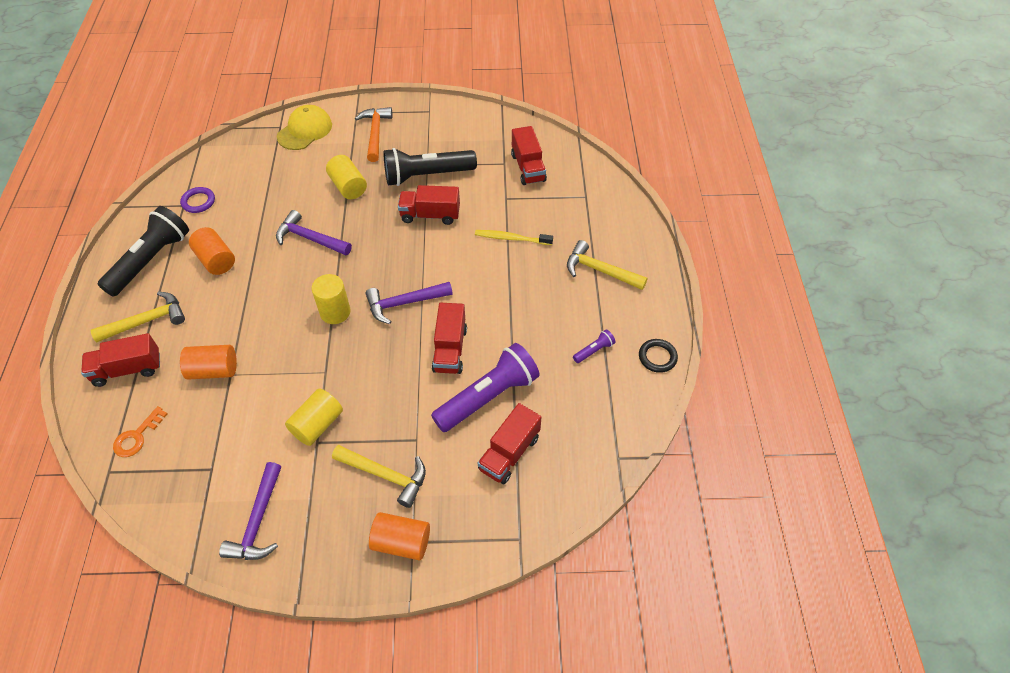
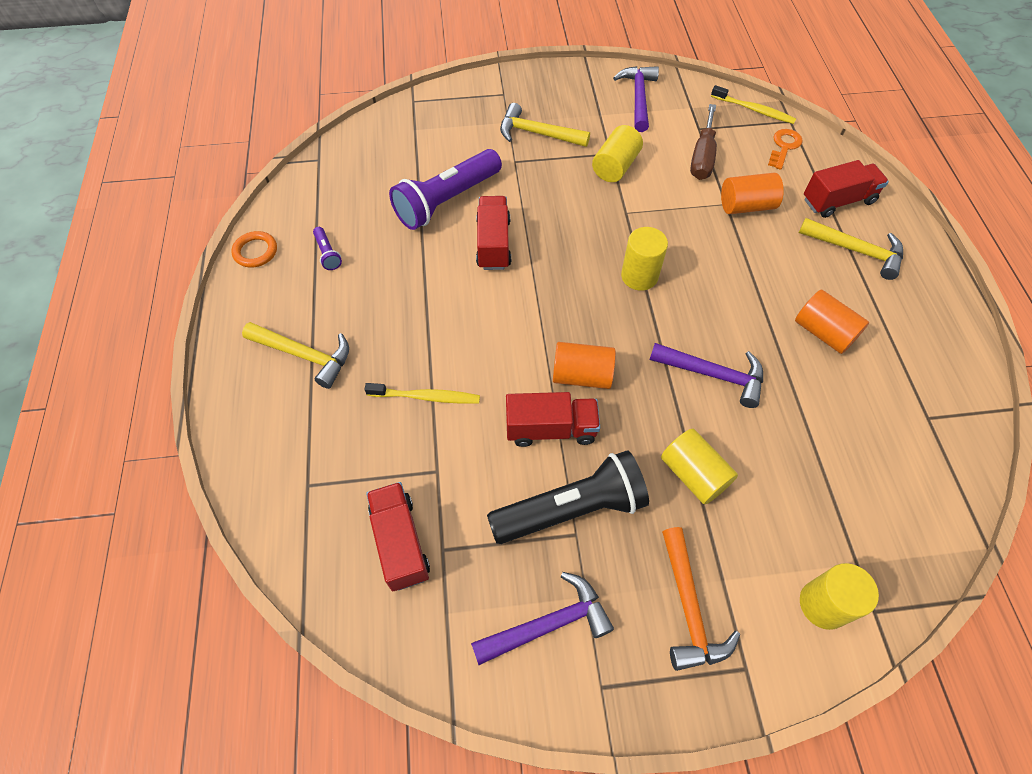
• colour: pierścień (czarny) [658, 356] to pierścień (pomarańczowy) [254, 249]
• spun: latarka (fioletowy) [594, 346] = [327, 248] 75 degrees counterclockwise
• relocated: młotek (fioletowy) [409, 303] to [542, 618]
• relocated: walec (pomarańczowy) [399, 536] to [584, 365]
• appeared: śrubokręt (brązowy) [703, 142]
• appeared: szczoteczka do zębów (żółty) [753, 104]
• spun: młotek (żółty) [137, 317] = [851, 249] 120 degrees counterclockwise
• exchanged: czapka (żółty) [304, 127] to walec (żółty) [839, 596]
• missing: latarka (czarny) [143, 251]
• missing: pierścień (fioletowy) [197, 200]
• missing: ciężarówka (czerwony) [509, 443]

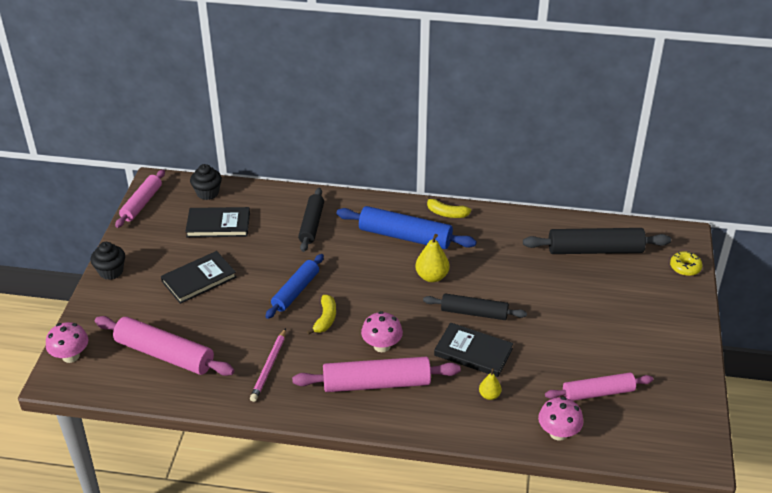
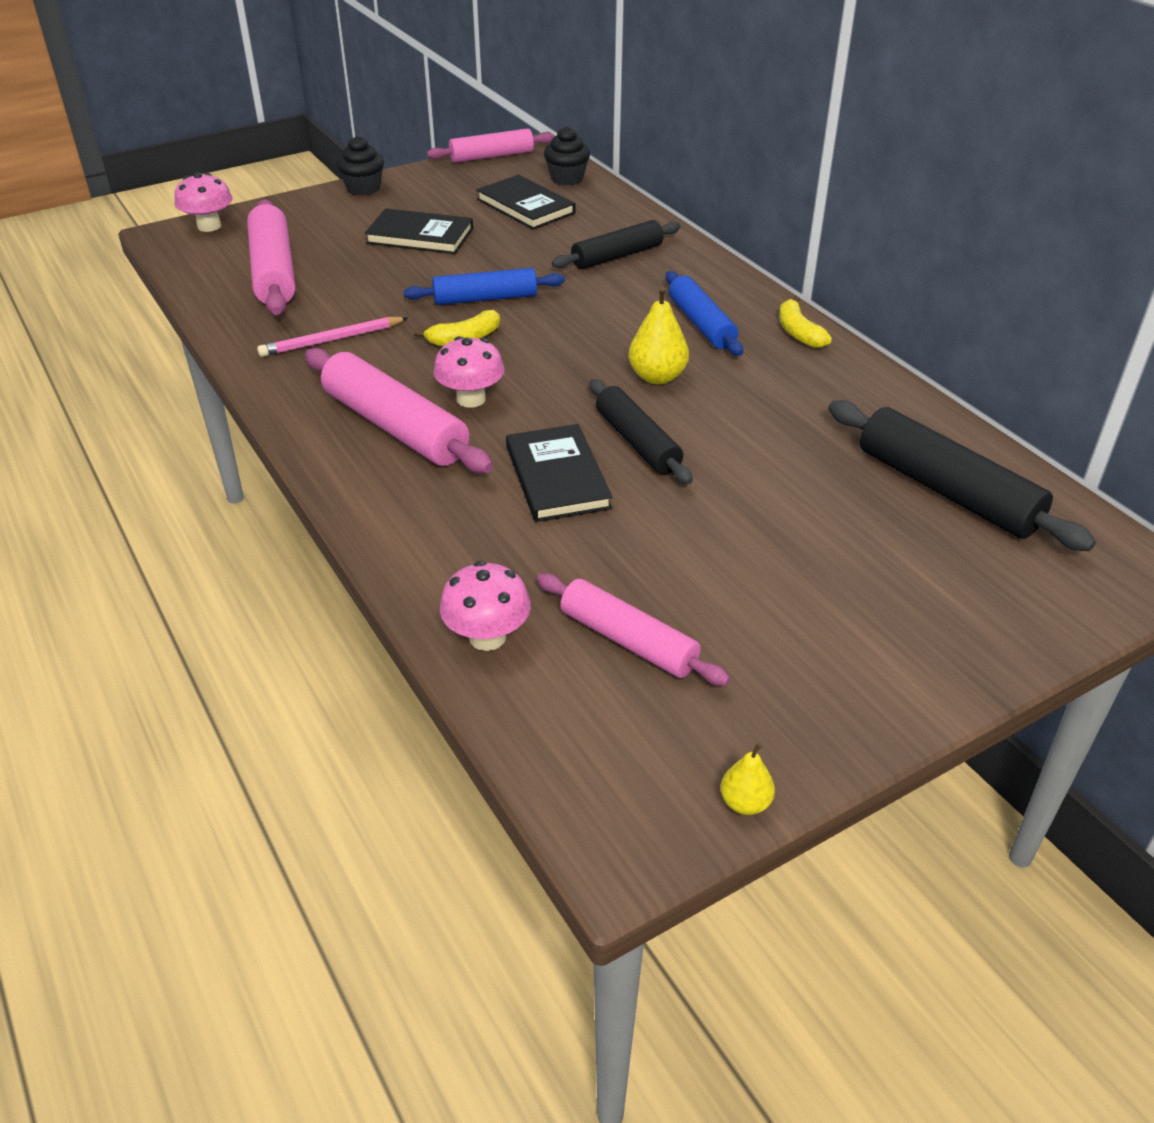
• size: wałek do ciasta (niebieski) [407, 227] = [704, 313] x0.66
• relocated: gruszka (żółty) [490, 384] to [747, 778]
• missing: donut (żółty) [686, 263]

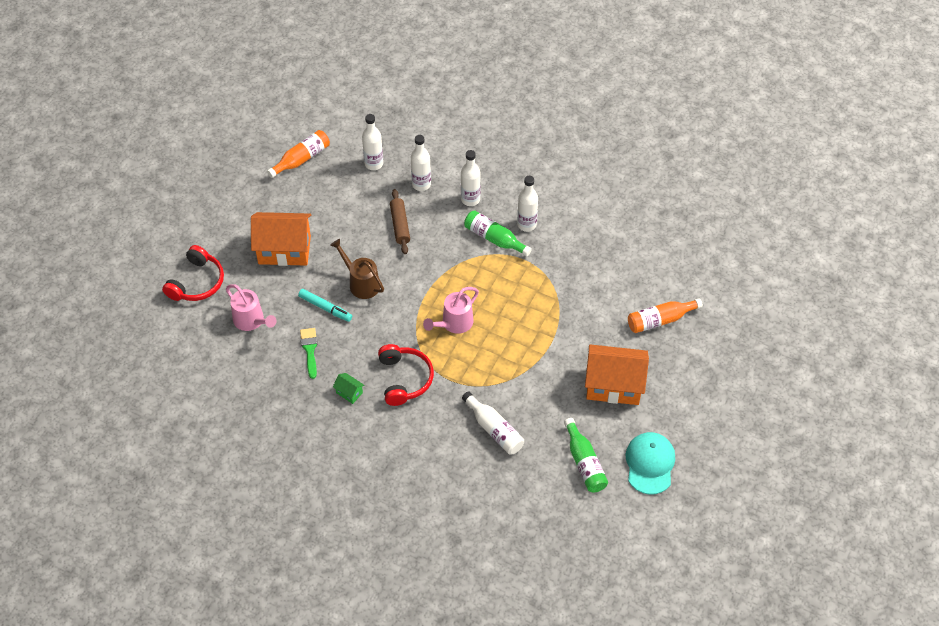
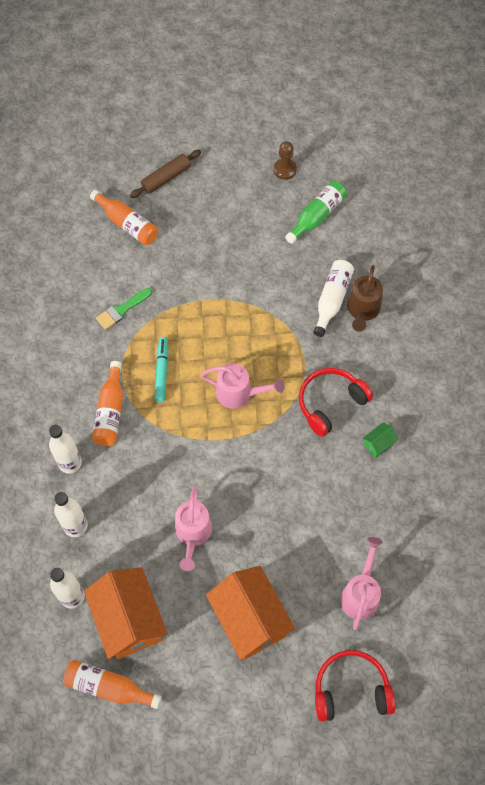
• relocated: domek (pomarańczowy) [617, 374] to [126, 613]
• colour: butelka (zielony) [498, 233] to butelka (pomarańczowy) [107, 403]
• relocated: pędzel (zielony) [308, 353] to [124, 309]
• relocated: wałek do ciasta (brązowy) [400, 221] to [165, 174]
• relocated: flamaster (turkusowy) [325, 305] to [161, 369]
• appeared: konewka (różowy) [193, 528]
• exchanged: czapka (turkusowy) [650, 463] to pionek (brązowy) [285, 160]
• relocated: konewka (brązowy) [357, 269] to [365, 298]
• spun: domek (zielony) [348, 388] = [380, 440] 45 degrees clockwise
• missing: butelka (biały) [527, 204]

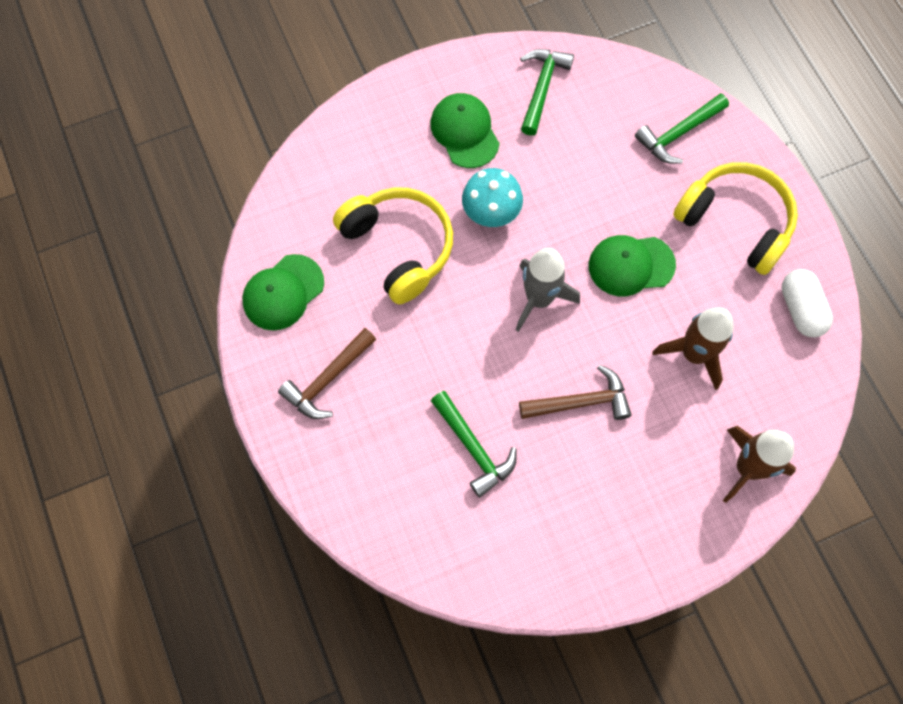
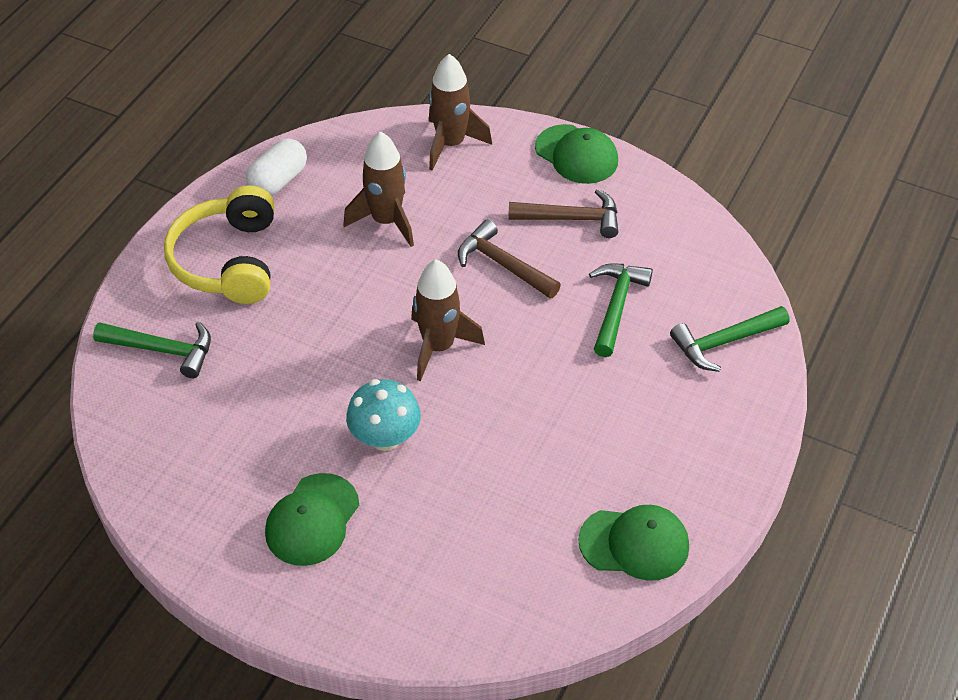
• colour: rakieta (szary) [548, 290] to rakieta (brązowy) [448, 320]
• relocated: młotek (brązowy) [327, 373] to [563, 213]
• relocated: czapka (zielony) [632, 265] to [576, 154]
• relocated: młotek (zielony) [547, 92] to [729, 339]
• missing: słuchawki (żółty) [393, 245]

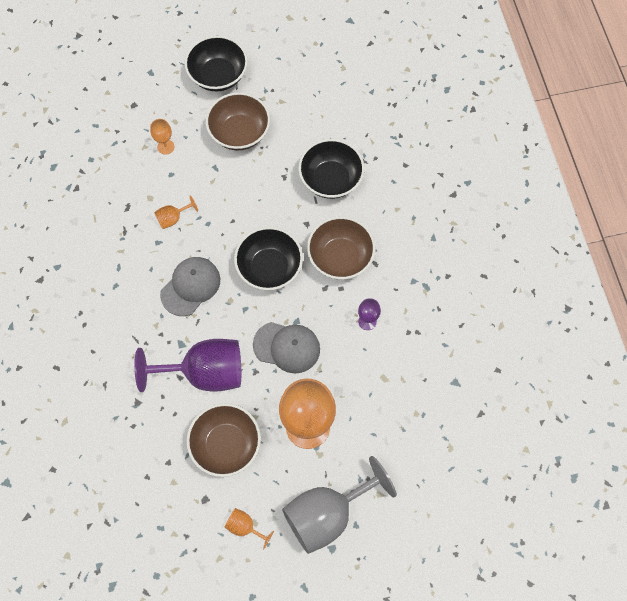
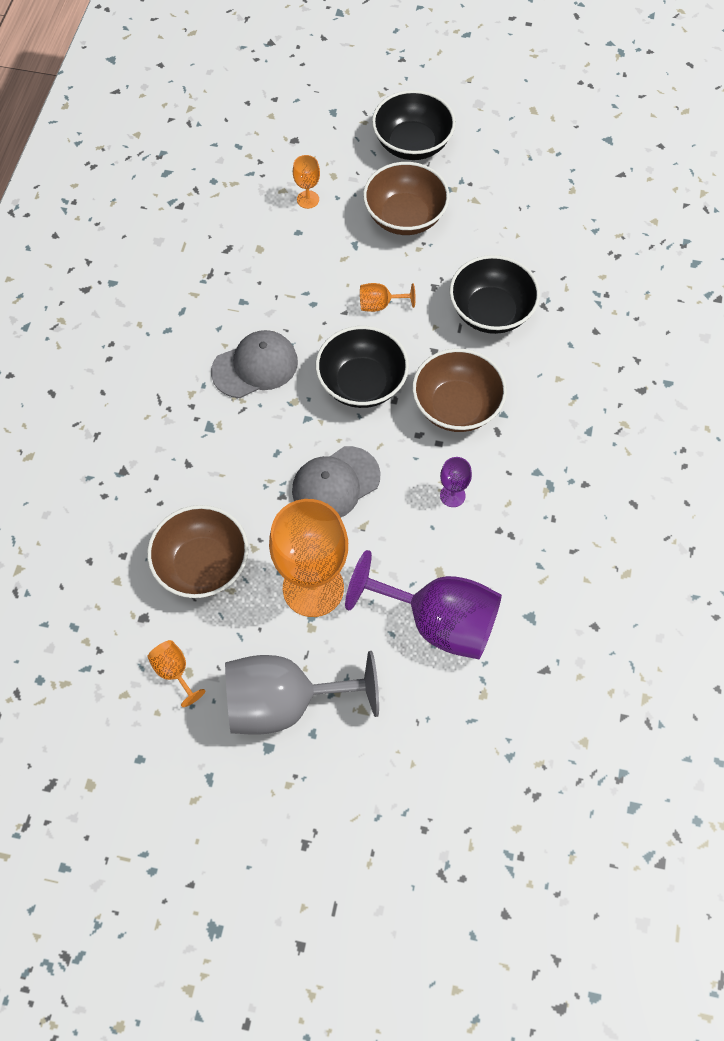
• spun: czapka (szary) [286, 348] = [336, 481] 105 degrees clockwise
• relocated: kielich (fioletowy) [187, 365] to [423, 604]
• relocated: kielich (pomarańczowy) [176, 212] to [387, 297]

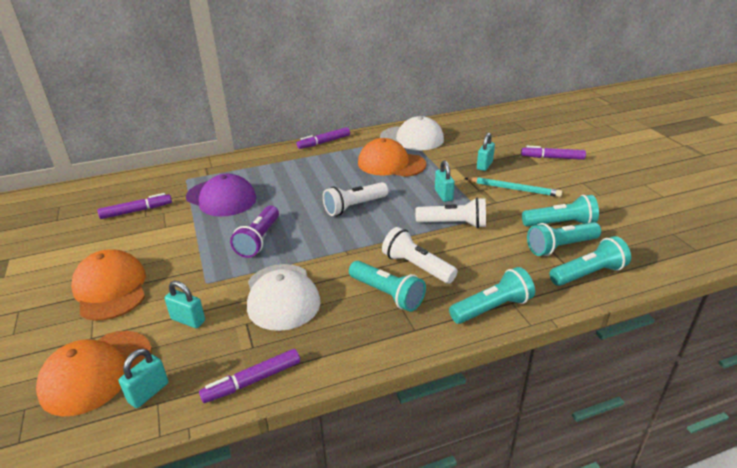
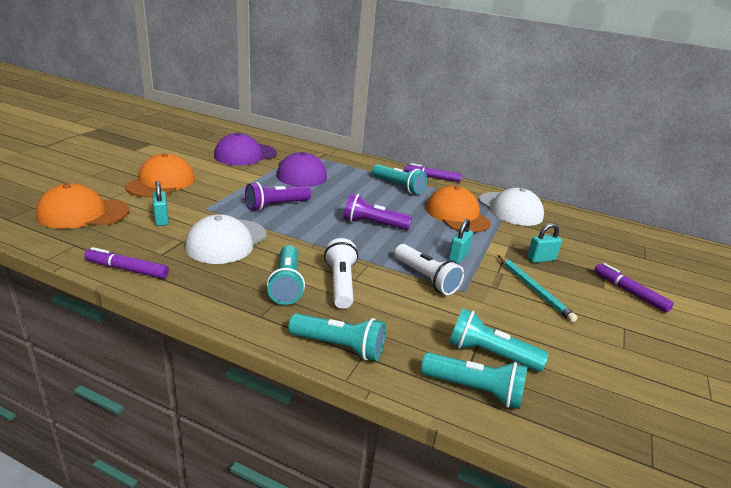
• exchanged: flamaster (fioletowy) [134, 206] to czapka (fioletowy) [245, 149]
• colour: latarka (biały) [355, 199] to latarka (fioletowy) [378, 211]
• relocated: latarka (turkusowy) [560, 211] to [399, 179]
• missing: kłódka (turkusowy) [143, 378]

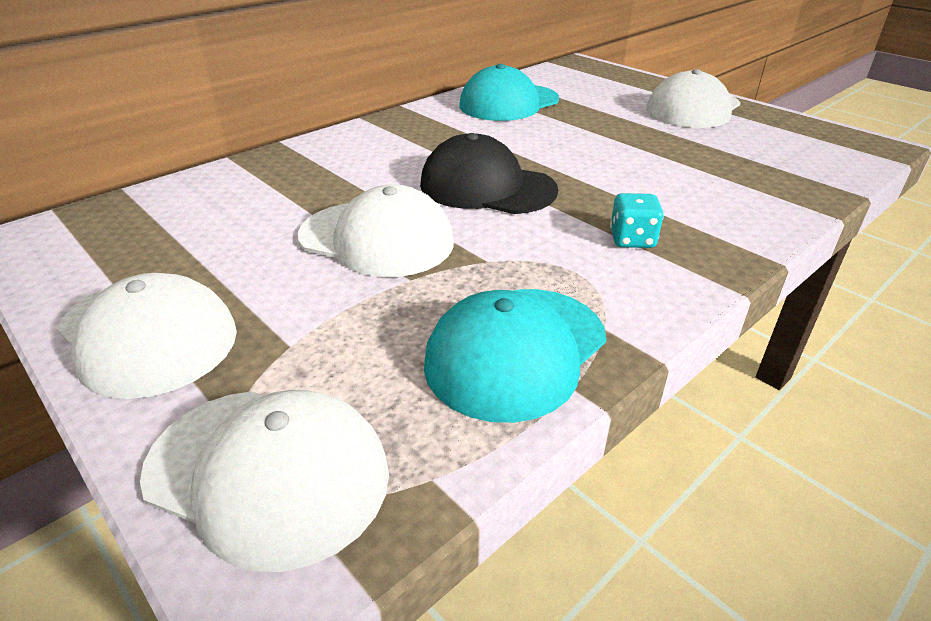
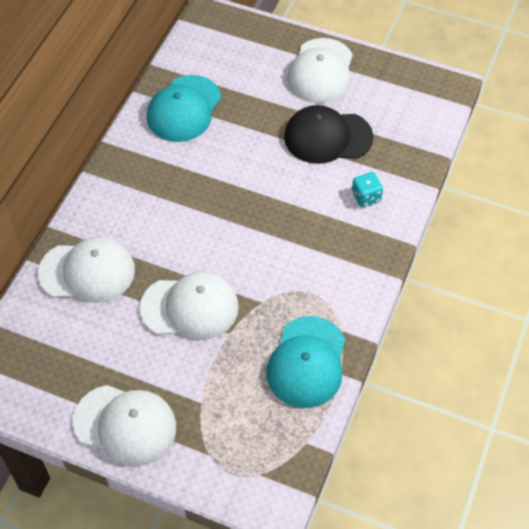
• relocated: czapka (biały) [264, 481] to [86, 270]
• relocated: czapka (czarny) [489, 173] to [328, 134]
• relocated: kostka do gry (turkusowy) [637, 220] to [367, 189]

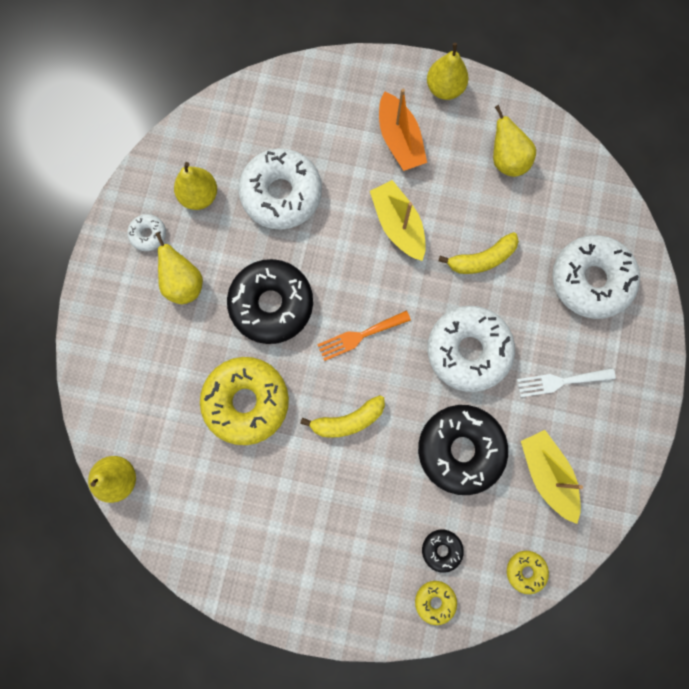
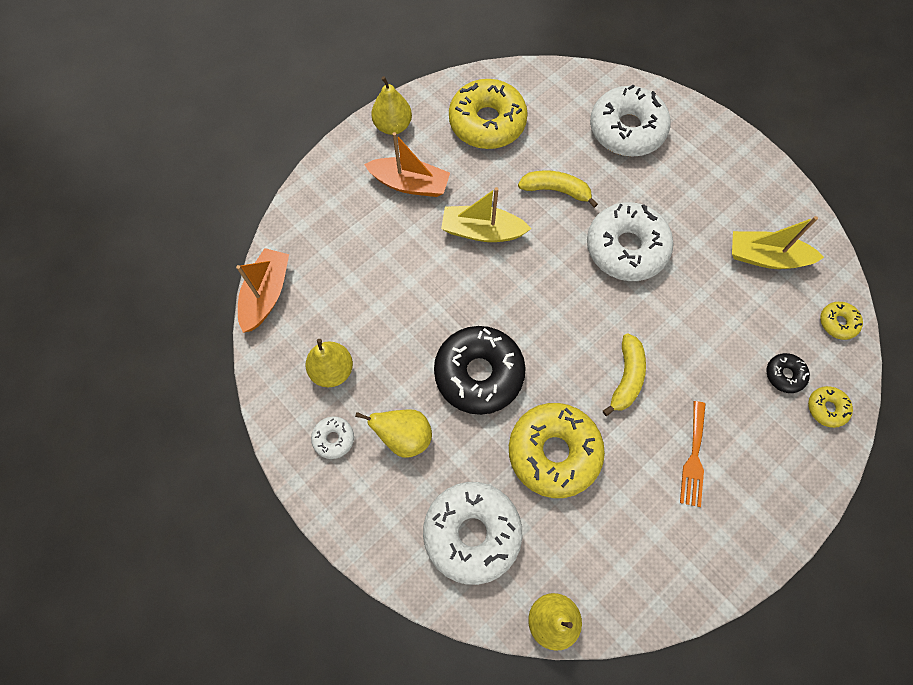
• appeared: łódka (pomarańczowy) [262, 290]
• relocated: donut (biały) [280, 189] to [472, 533]
• exchanged: gruszka (żółty) [514, 141] to donut (żółty) [488, 114]
• spun: banan (żółty) [478, 253] = [558, 189] 90 degrees counterclockwise
• relocated: widelec (pomarańczowy) [364, 336] to [693, 454]
• missing: donut (czarny) [463, 450]
• missing: widelec (biały) [566, 382]

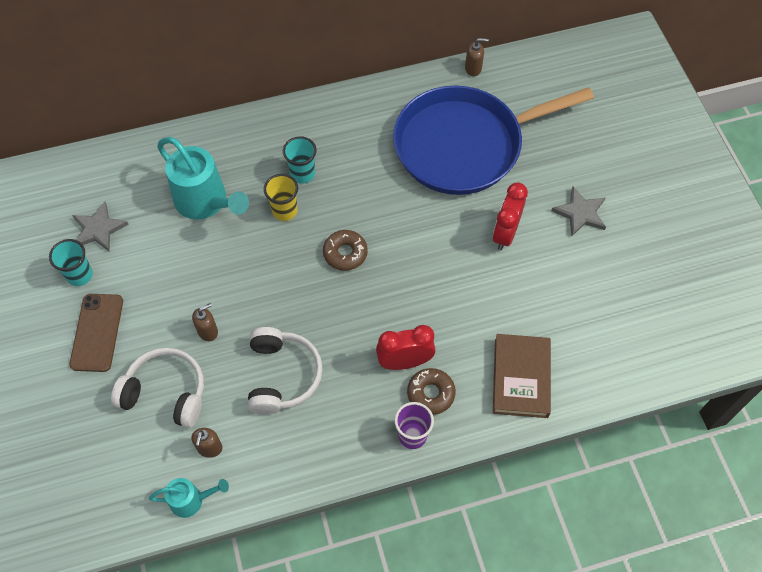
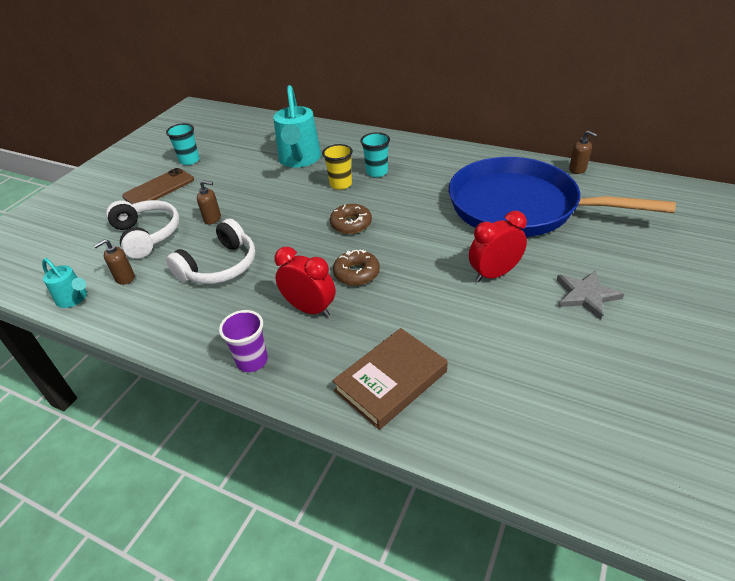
• relocated: donut (brązowy) [431, 391] to [356, 267]
• missing: gwiazda (szary) [100, 227]

